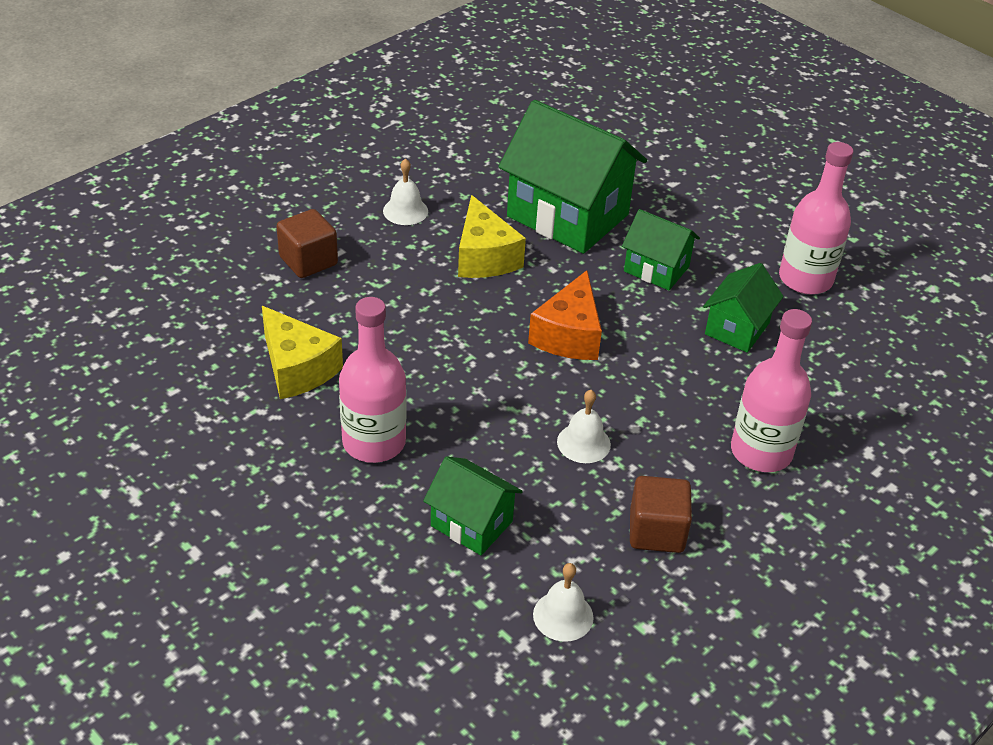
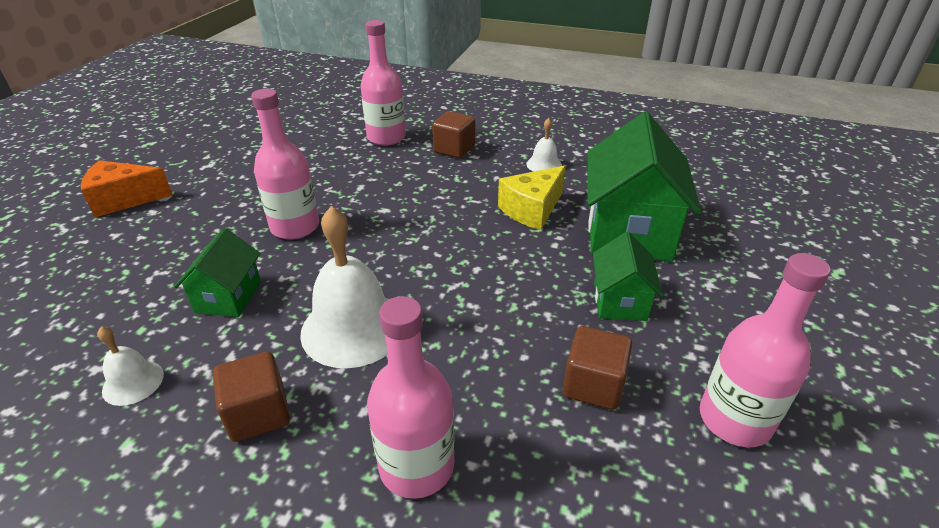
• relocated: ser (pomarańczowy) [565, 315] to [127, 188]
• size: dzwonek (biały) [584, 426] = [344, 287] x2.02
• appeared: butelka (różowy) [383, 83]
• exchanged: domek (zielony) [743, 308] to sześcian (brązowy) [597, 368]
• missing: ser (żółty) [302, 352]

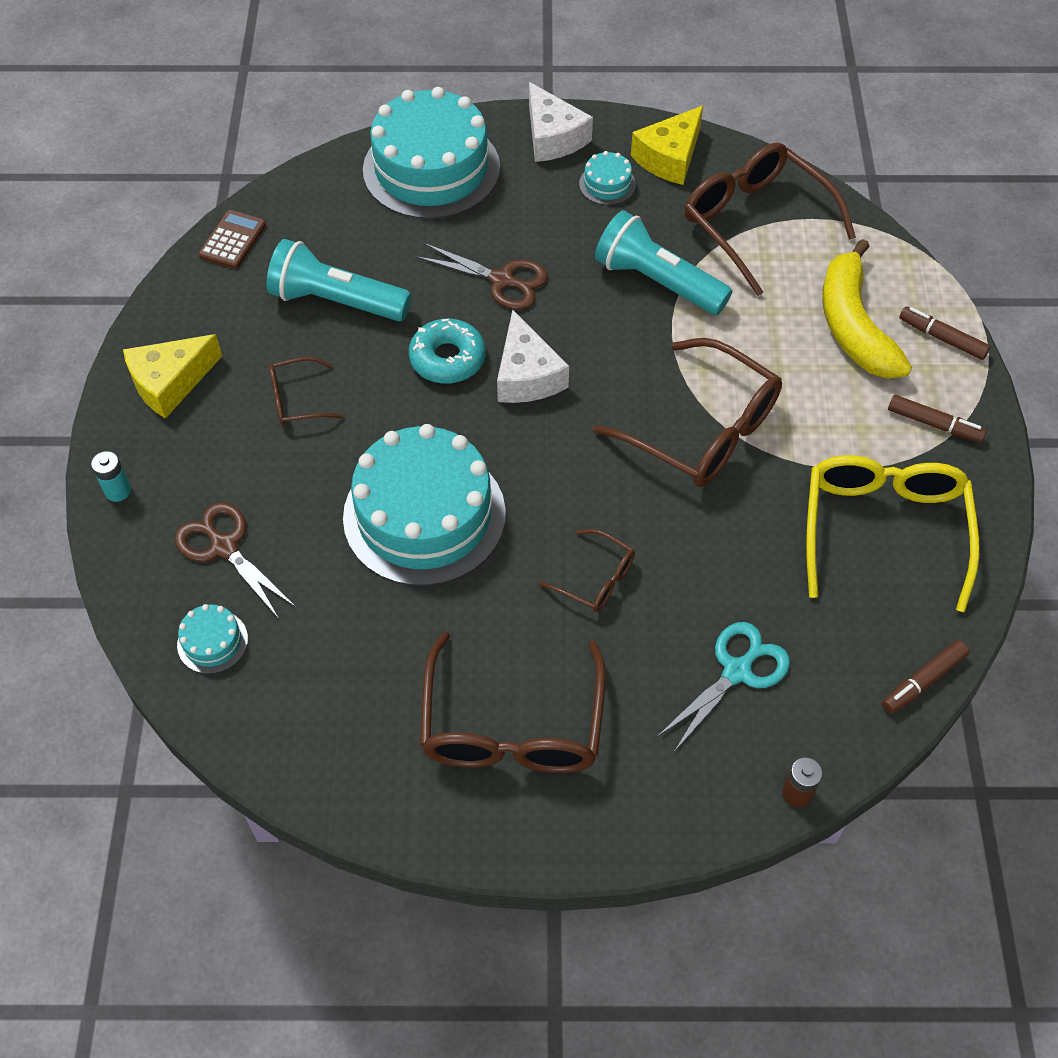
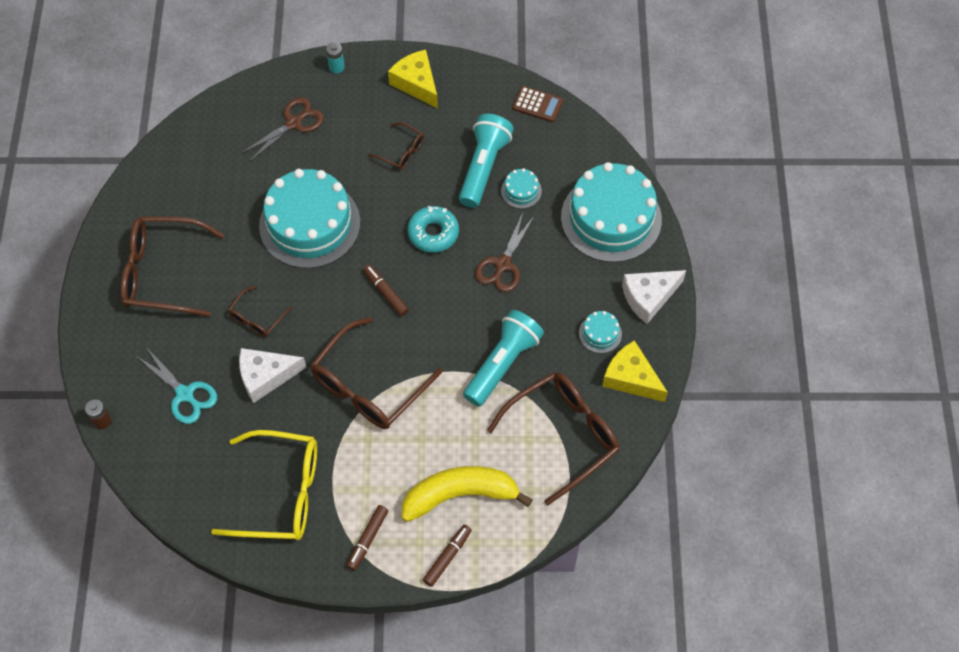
• relocated: ser (biały) [533, 356] to [273, 375]
• relocated: flamaster (brązowy) [925, 677] to [386, 290]
• spun: okulary (brązowy) [306, 391] = [396, 146] 135 degrees clockwise
• relocated: tort (turkusowy) [212, 639] to [521, 188]

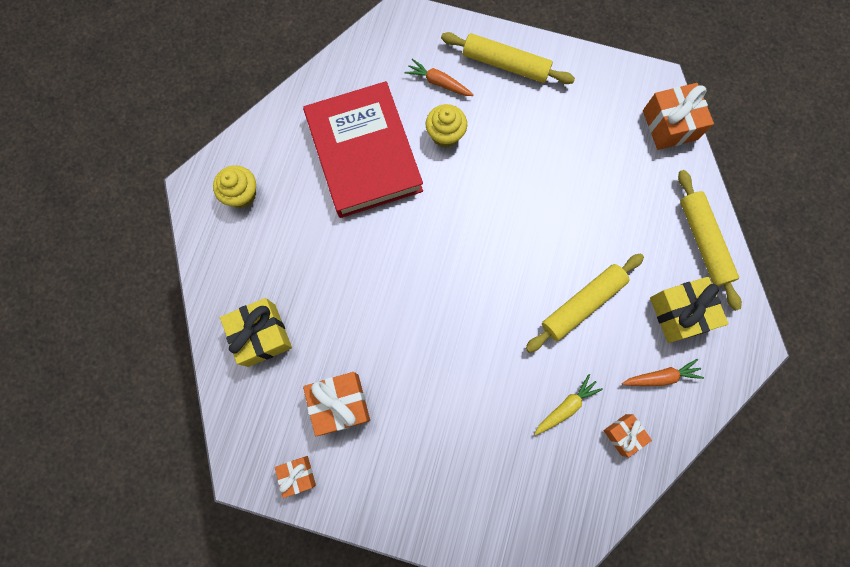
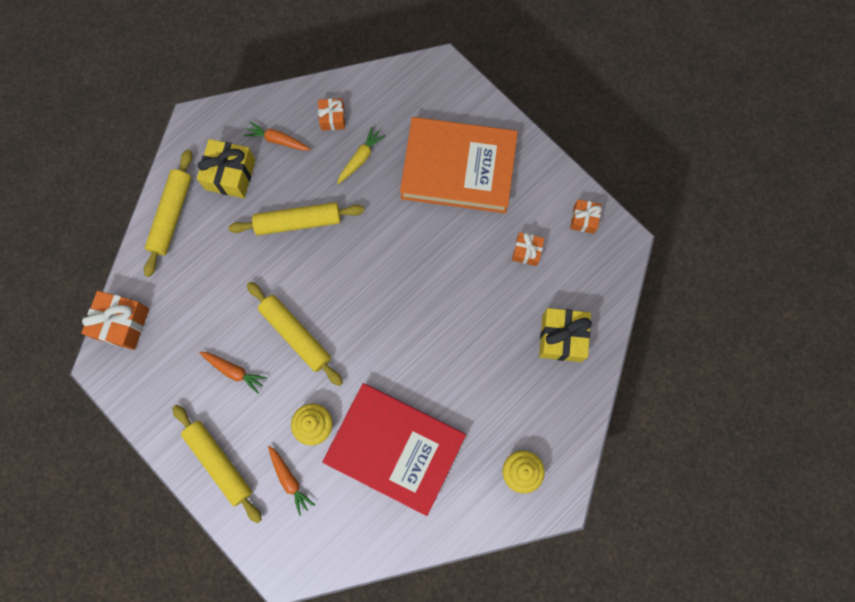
• appeared: marchewka (pomarańczowy) [233, 373]
• appeared: wałek do ciasta (żółty) [295, 334]
• spun: książka (czerwony) [363, 149] = [394, 449] 75 degrees counterclockwise
• spun: marchewka (żółty) [569, 404] = [361, 155] 135 degrees clockwise
• appeared: książka (pomarańczowy) [459, 165]
• size: prezent (pomarańczowy) [336, 404] = [528, 249] x0.59

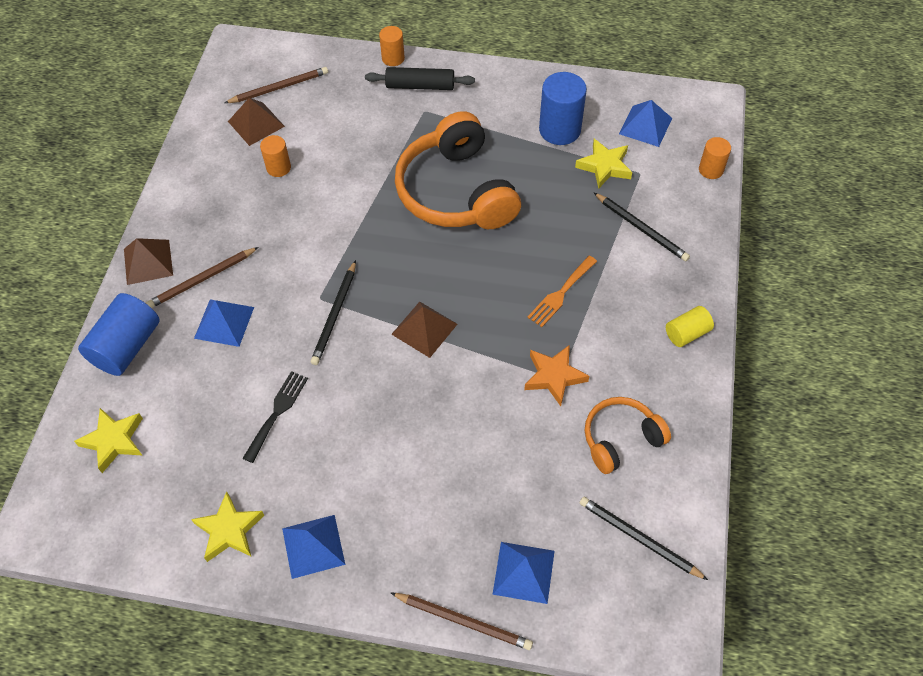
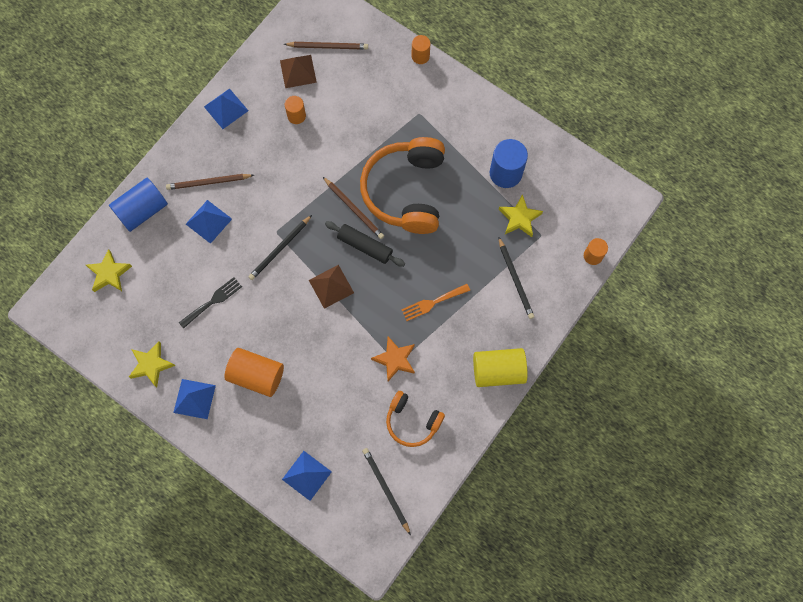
• relocated: piramida (niebieski) [645, 123] to [226, 108]
• appeared: walec (pomarańczowy) [254, 372]
• relocated: ołówek (brązowy) [462, 621] to [353, 208]
• relocated: wałek do ciasta (czarny) [420, 78] to [365, 244]
• spun: słuchawki (pomarańczowy) [628, 435] = [415, 419] 150 degrees counterclockwise
• size: walec (żółty) [690, 326] = [500, 367] x1.74
• missing: piramida (brązowy) [148, 261]

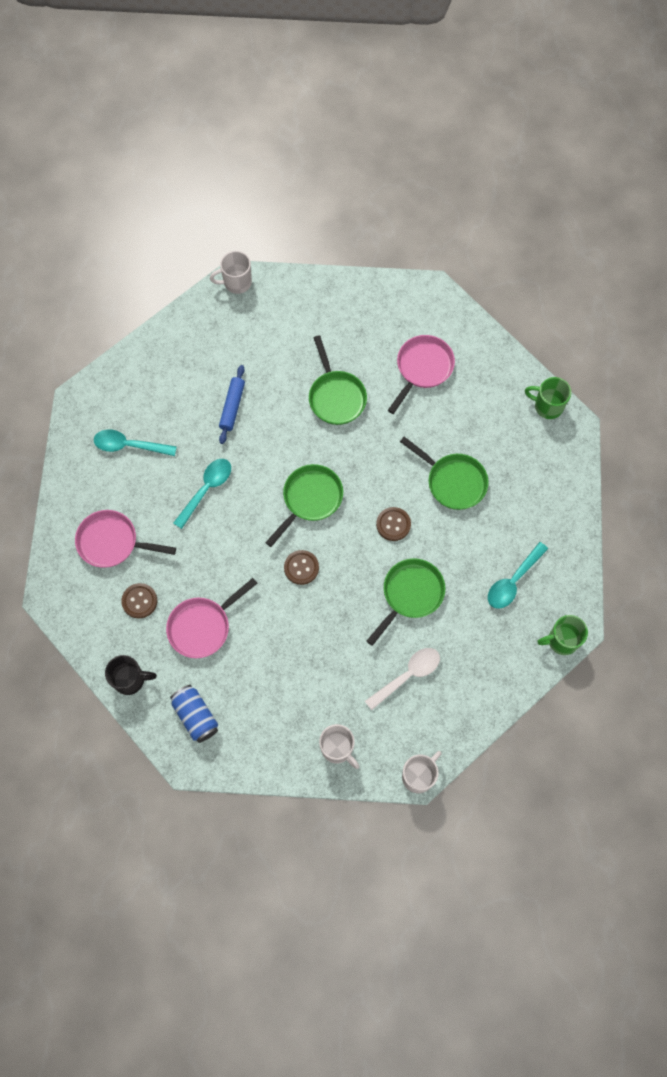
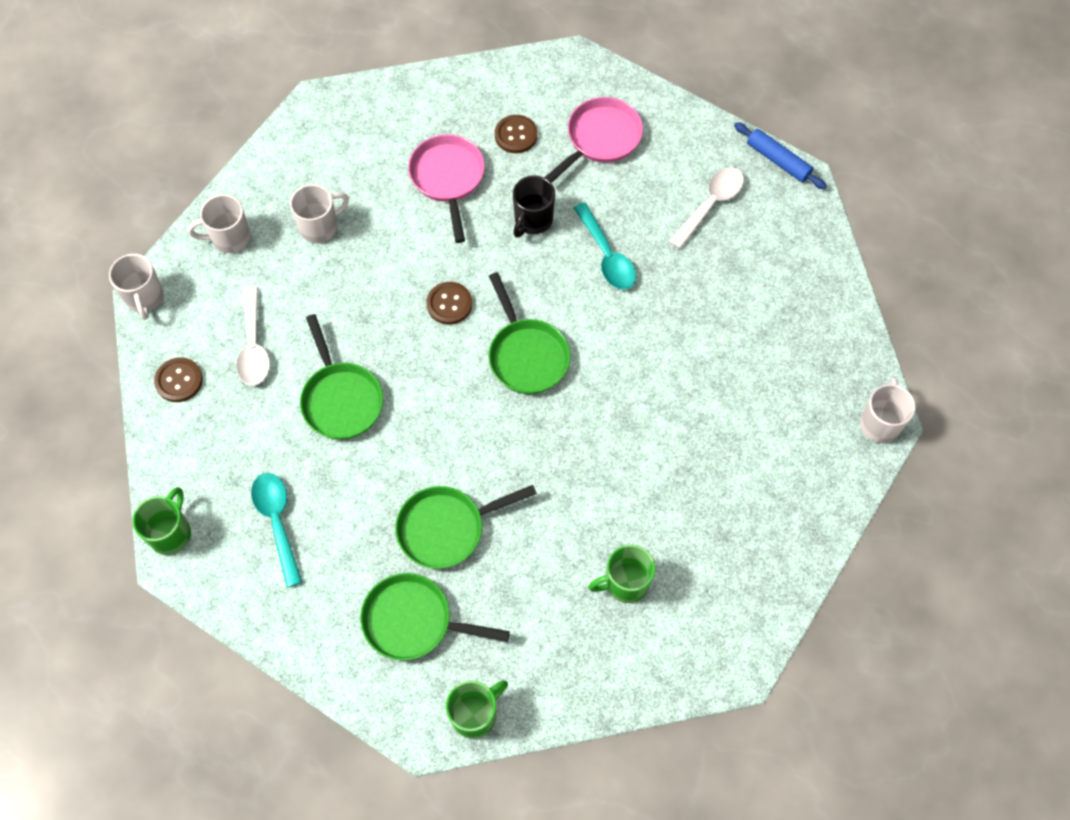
• relocated: guzik (brązowy) [393, 524] to [178, 379]
• appeared: kubek (biały) [319, 213]
• relocated: patelnia (zielony) [338, 380] to [435, 617]
• relocated: kubek (czarny) [131, 675] to [534, 206]
• exchanged: patelnia (różowy) [421, 374] to kubek (zielony) [621, 573]
• colour: łyżka (turkusowy) [135, 442] to łyżka (biały) [706, 208]
• relocated: wałek do ciasta (niebieski) [232, 404] to [780, 155]
• missing: puszka (niebieski) [194, 714]

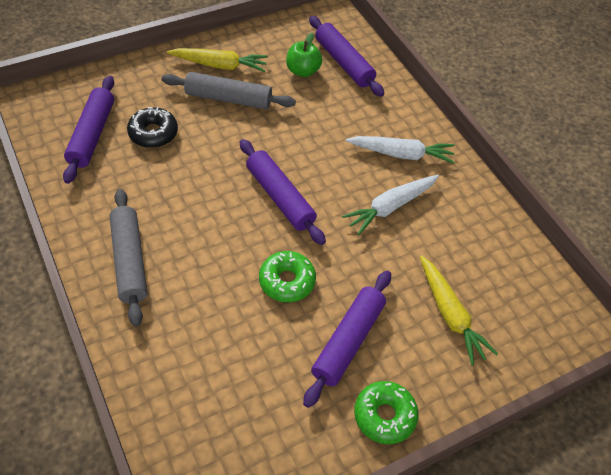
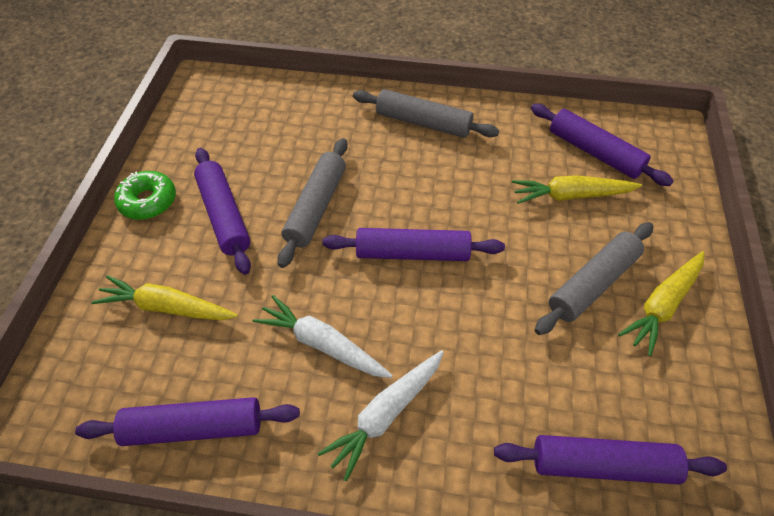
• appeared: wałek do ciasta (fioletowy) [187, 421]
• spun: marchewka (biały) [390, 205] = [323, 336] 60 degrees counterclockwise
• exchanged: donut (zielony) [287, 276] to wałek do ciasta (szary) [313, 203]
• exchanged: donut (czarny) [152, 127] to marchewka (żółty) [577, 189]
• missing: jabłko (zielony) [304, 55]

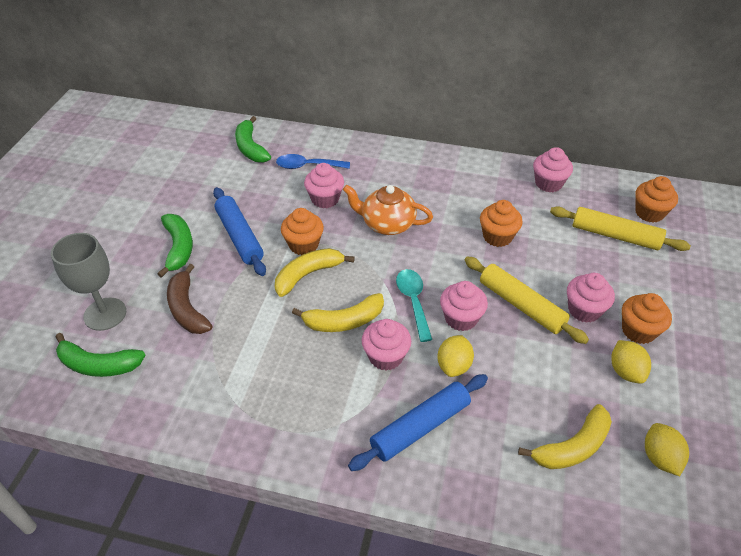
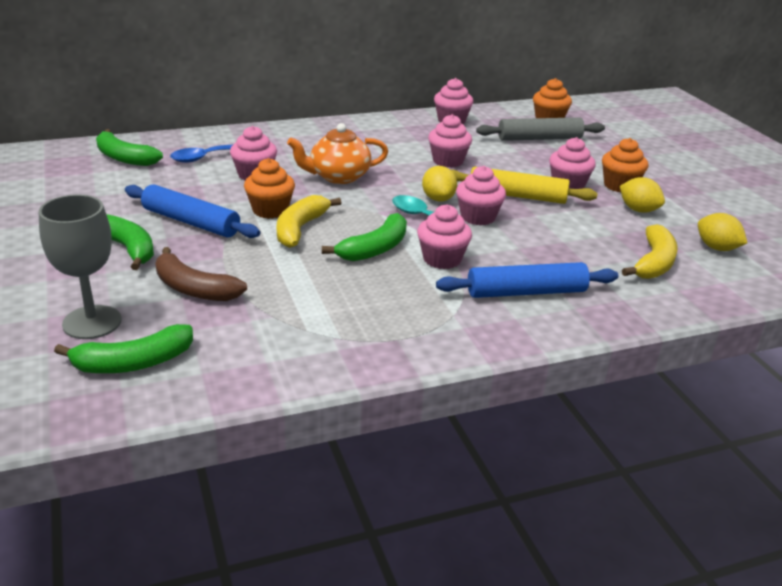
• colour: banan (żółty) [338, 312] to banan (zielony) [364, 237]
• relocated: cytryna (żółty) [455, 356] to [439, 184]
• colour: muffinka (pomarańczowy) [501, 223] to muffinka (różowy) [450, 141]
• spun: wałek do ciasta (niebieski) [418, 422] = [527, 280] 60 degrees clockwise
• colour: wałek do ciasta (żółty) [620, 228] to wałek do ciasta (szary) [540, 129]

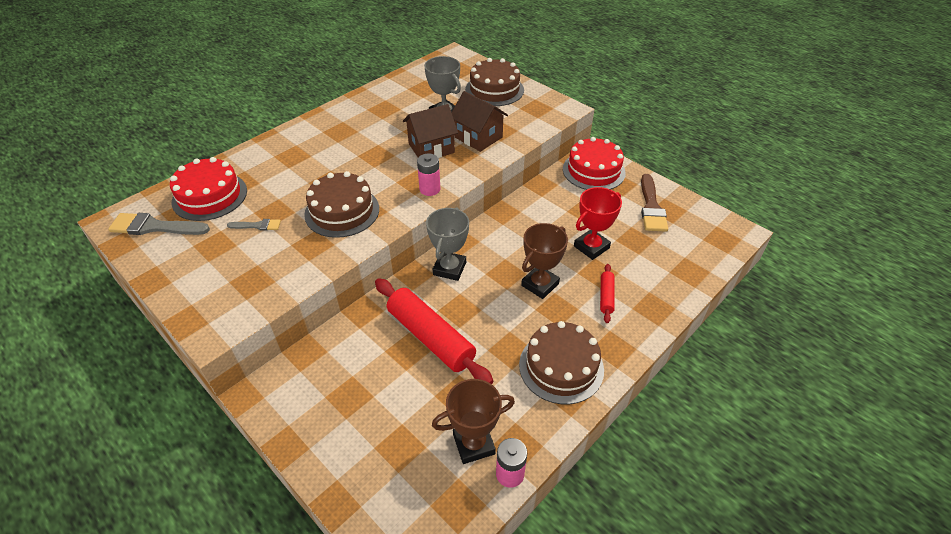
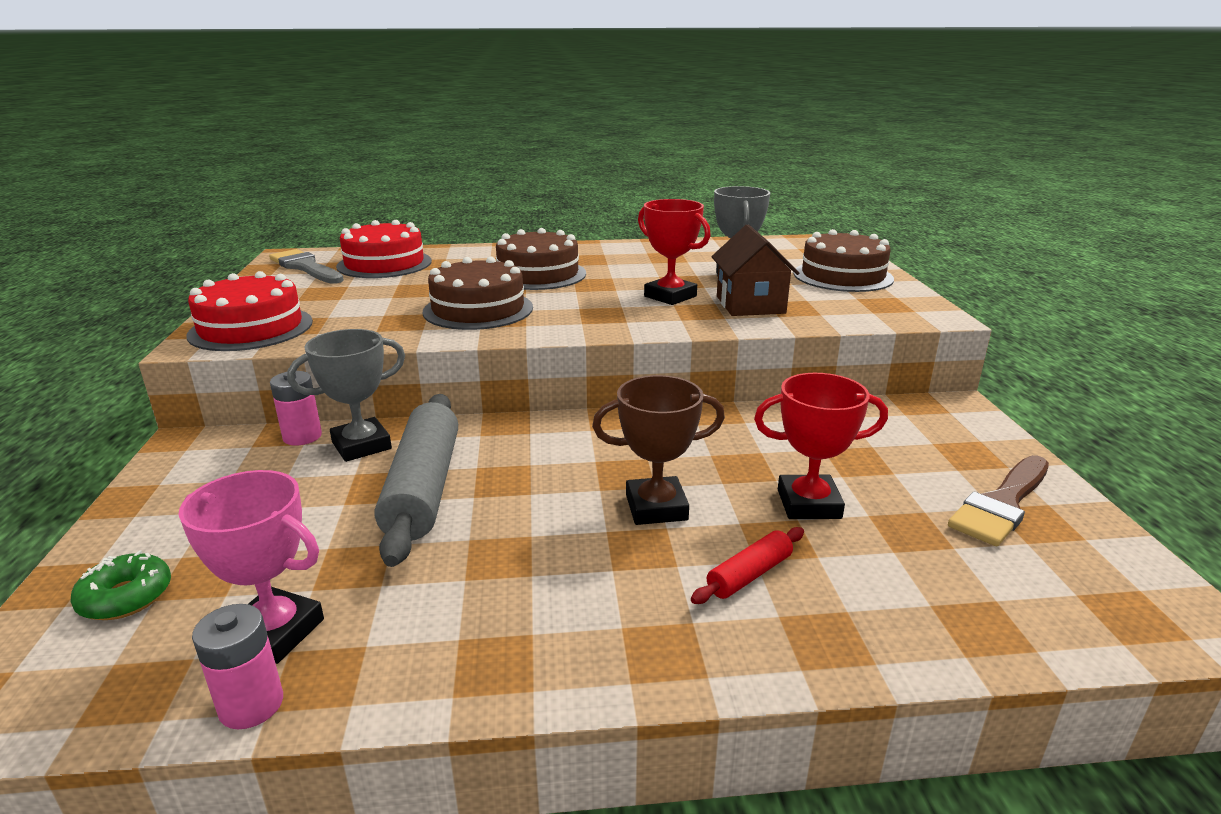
• appeared: donut (zielony) [121, 585]
• colour: puchar (brązowy) [473, 421] to puchar (różowy) [251, 567]
• relocated: tort (czerwony) [594, 163] to [250, 311]
• relocated: bateria (różowy) [429, 174] to [296, 408]
• relocated: puchar (szary) [447, 244] to [346, 395]
• colour: wałek do ciasta (czerwony) [434, 331] to wałek do ciasta (szary) [416, 480]
• relocated: tort (brązowy) [561, 362] to [541, 259]
• exchanged: domek (brązowy) [430, 131] to puchar (czerwony) [674, 252]
• missing: pędzel (szary) [254, 225]

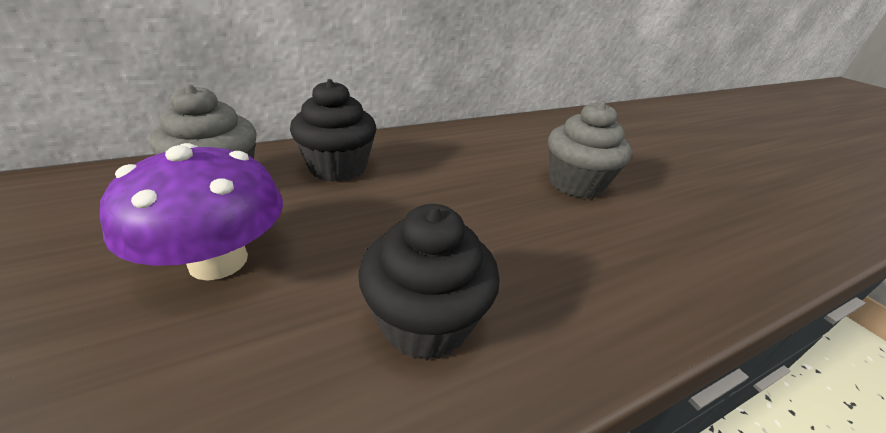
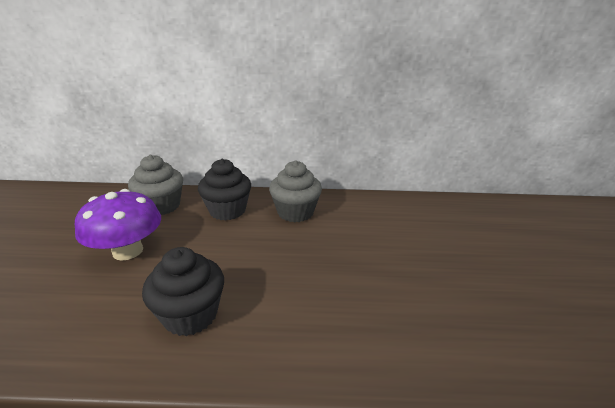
• relocated: muffinka (szary) [590, 150] to [295, 192]

